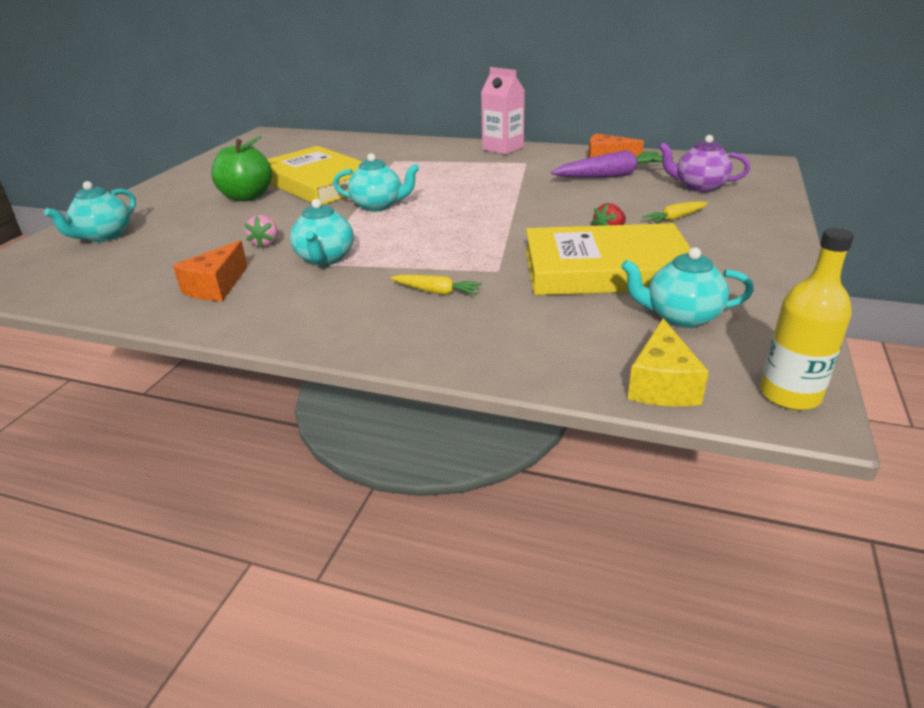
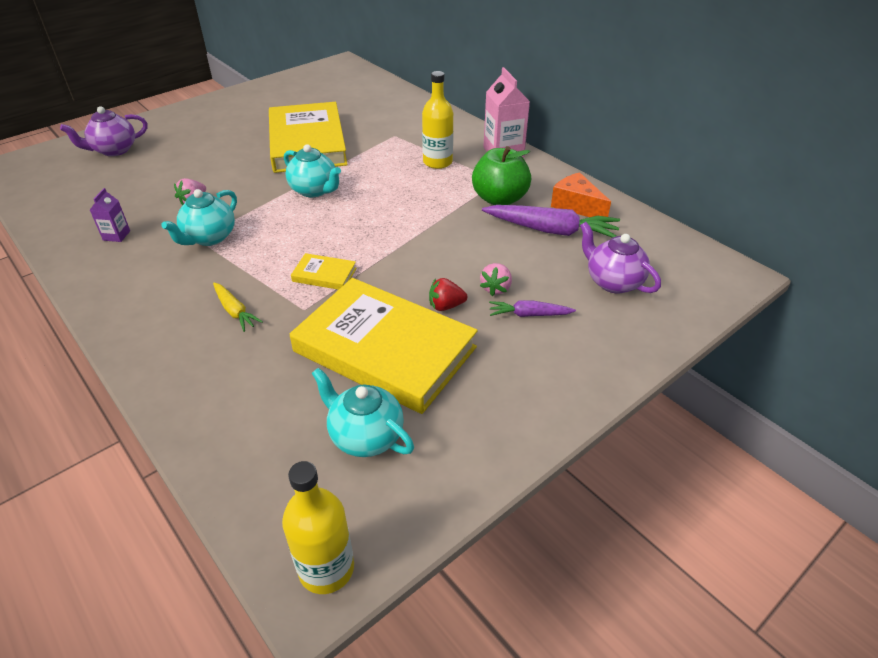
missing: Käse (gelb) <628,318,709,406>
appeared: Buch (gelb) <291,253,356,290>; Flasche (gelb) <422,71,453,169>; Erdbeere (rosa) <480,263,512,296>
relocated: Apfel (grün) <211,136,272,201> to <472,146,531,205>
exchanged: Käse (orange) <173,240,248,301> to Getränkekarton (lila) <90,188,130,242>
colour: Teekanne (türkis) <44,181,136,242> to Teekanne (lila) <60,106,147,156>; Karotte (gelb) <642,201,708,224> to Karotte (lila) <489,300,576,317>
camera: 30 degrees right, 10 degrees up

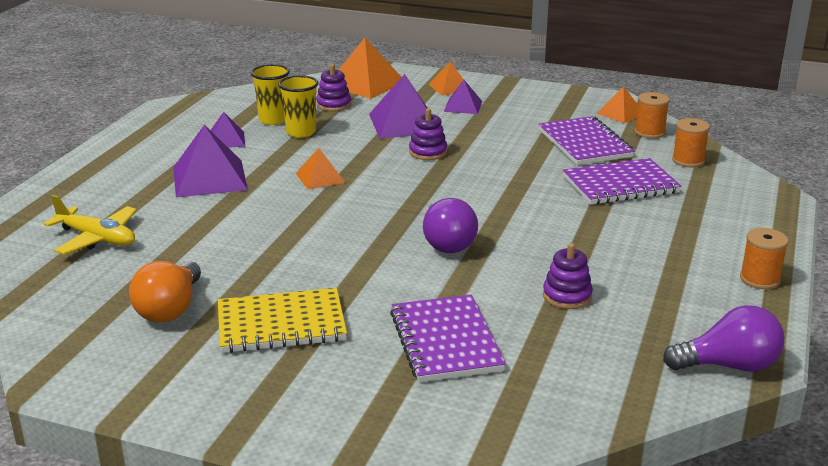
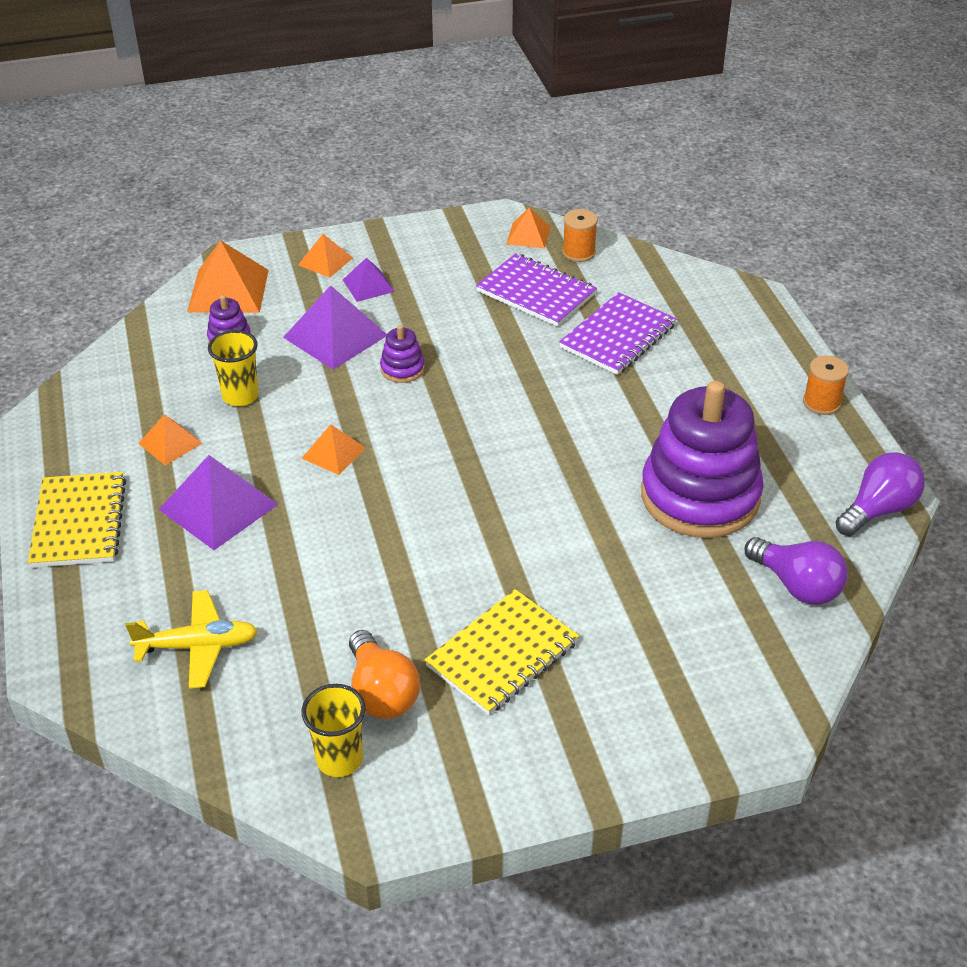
missing: Notizbuch (lila) <390,295,506,382>; Garnrolle (orange) <672,118,710,167>
appeared: Notizbuch (gelb) <28,472,126,568>
relocated: Becher (gelb) <251,64,290,125> to <301,684,366,777>; Glühbirne (lila) <423,198,478,253> to <745,537,848,605>
colour: Pyramide (lila) <210,112,245,148> to Pyramide (orange) <138,414,203,466>
size: Stapelspielzeug (lila) <543,243,593,309> = <641,381,764,538> x2.44
camera: 35 degrees left, 15 degrees up

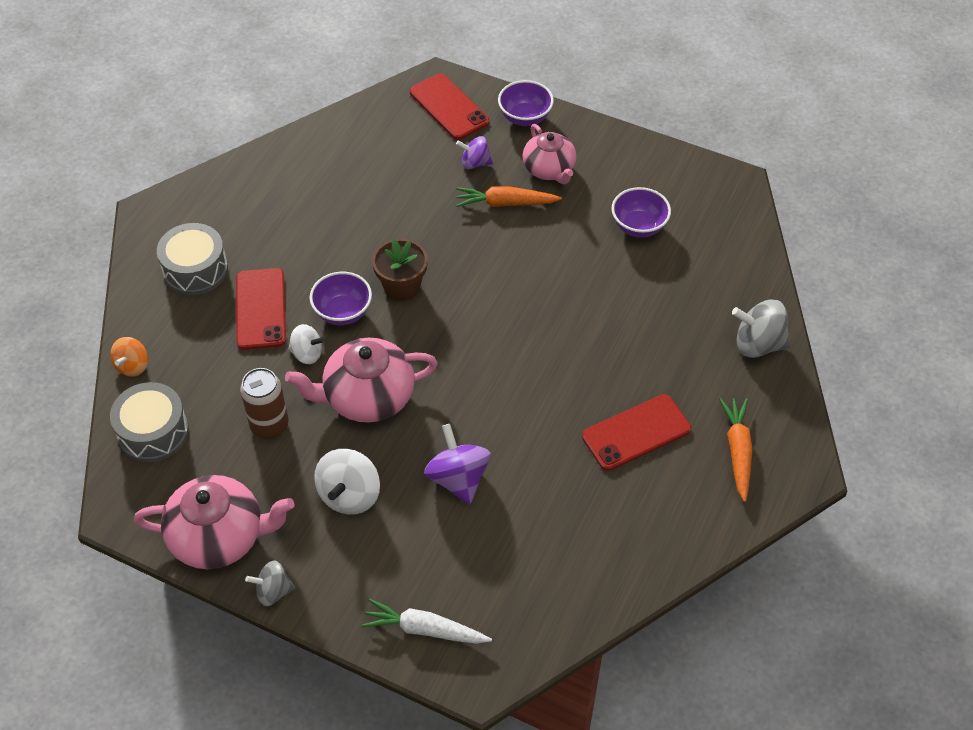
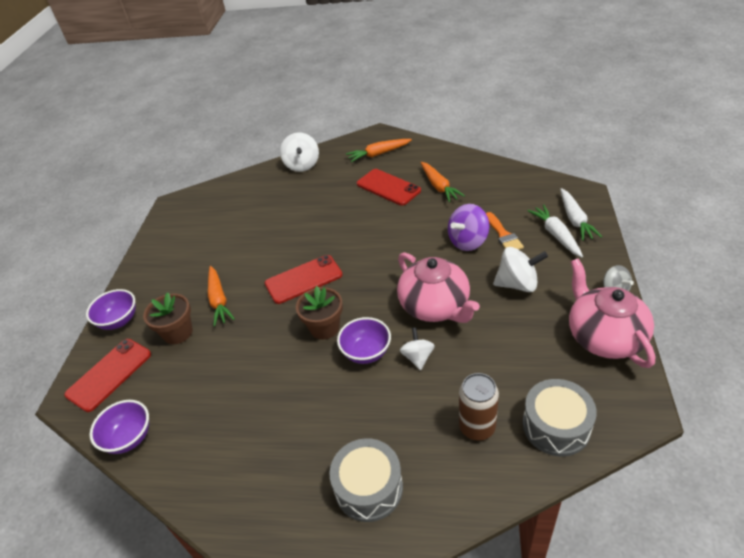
missing: Kreisel (orange) <110,337,148,377>; Teekanne (rosa) <523,124,576,184>
appeared: Karotte (orange) <421,162,465,202>; Pinsel (orange) <486,212,524,250>; Karotte (weiß) <527,205,583,257>
relocated: Handy (rot) <236,268,286,350> to <265,255,343,304>; Dose (braun) <240,368,289,439> to <459,373,499,441>; Schüssel (lila) <612,187,671,238> to <90,400,149,454>
exchanged: Kreisel (lila) <456,136,493,169> to Blumentopf (braun) <143,292,193,344>
colour: Kreisel (grau) <732,300,791,358> to Kreisel (weiß) <280,132,319,172>
camera: 105 degrees left, 10 degrees down

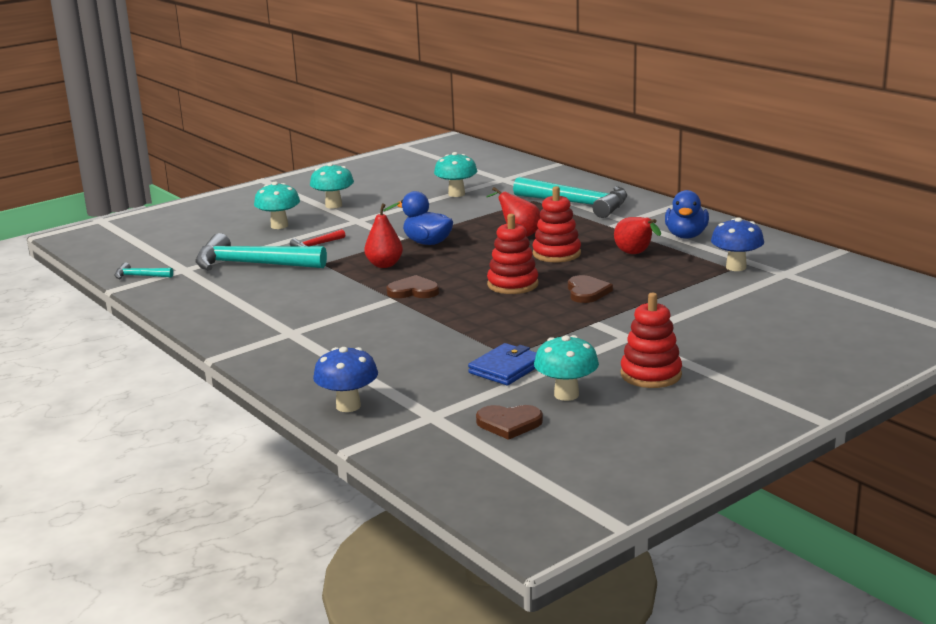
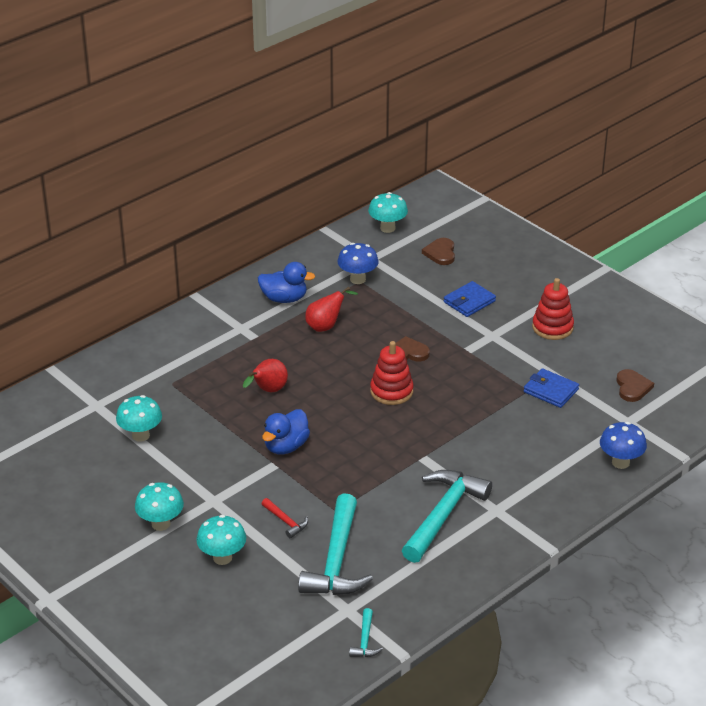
missing: Birne (rot) <365,202,403,268>; Stapelspielzeug (rot) <533,186,581,262>
appeared: Geldbörse (blau) <444,281,496,317>
relocated: Herz (braun) <387,275,440,298> to <422,238,455,265>; Hammer (türkis) <513,177,627,218> to <402,470,492,563>; Pilz (türkis) <534,335,599,401> to <368,192,408,233>
camera: 95 degrees left, 15 degrees up

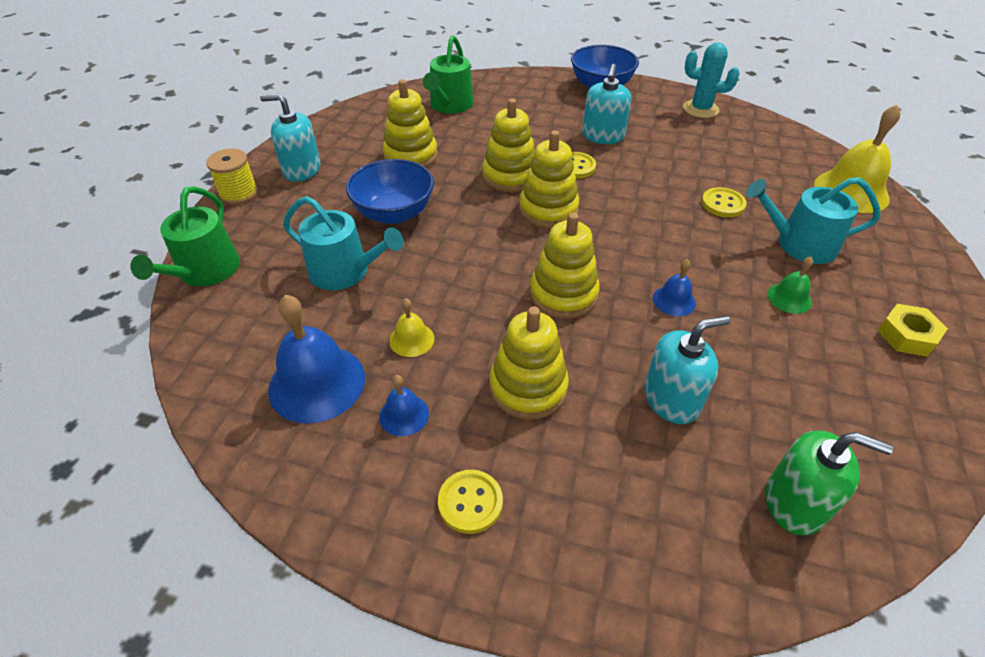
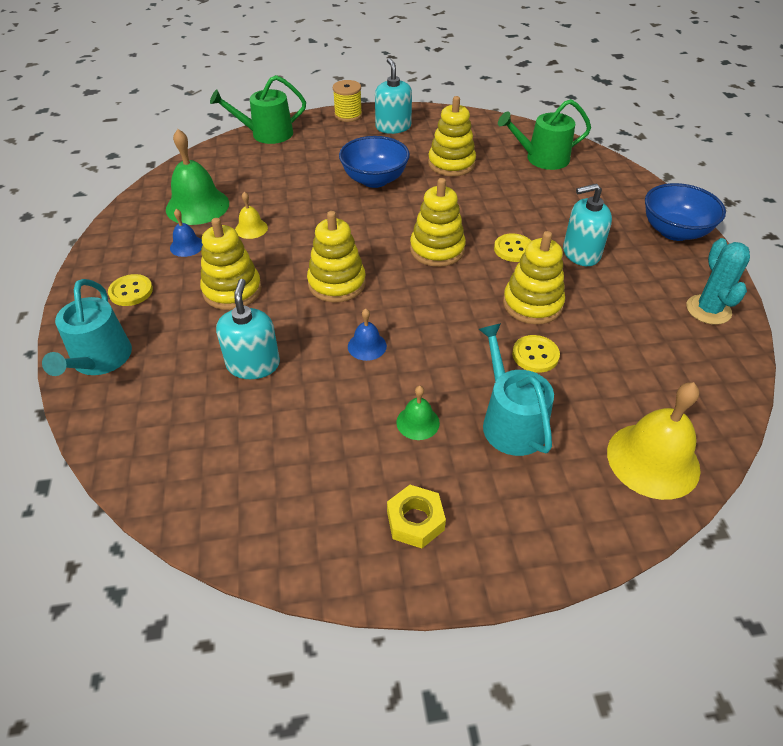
missing: Seifenspender (grün) <765,431,893,535>
relocated: Gießkanne (türkis) <283,196,404,290> to <42,279,132,376>; Stapelspielzeug (gelb) <482,99,535,192> to <503,231,565,324>
colour: Glocke (blau) <268,295,365,424> to Glocke (grün) <166,129,229,225>
spun: Seifenspender (türkis) <644,315,730,424> = <216,279,280,379> 135 degrees counterclockwise
camera: 65 degrees right, 0 degrees up

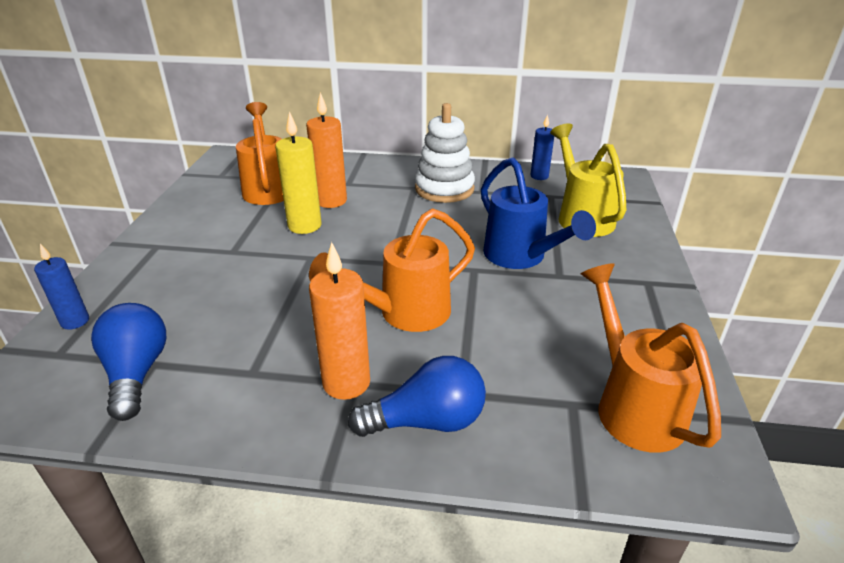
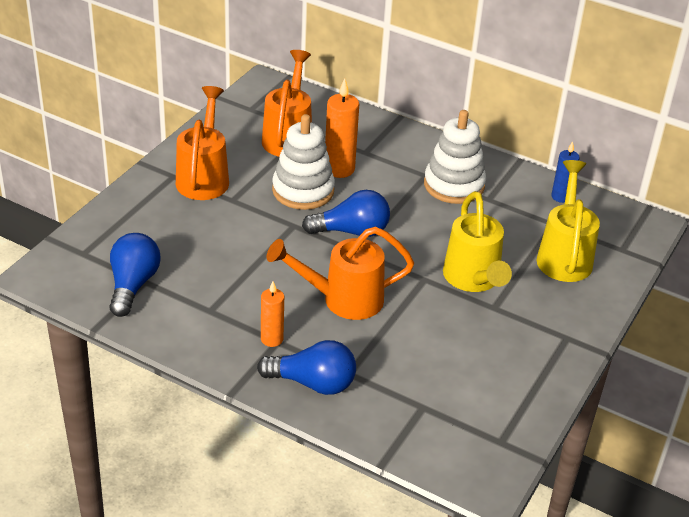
missing: Kerze (blau) <34,244,89,330>
appeared: Glühbirne (blau) <302,190,390,237>
relocated: Gießkanne (orange) <581,263,721,453> to <176,86,229,200>
exchanged: Kerze (gelb) <275,111,322,234> to Stapelspielzeug (weiß) <272,114,335,210>
colour: Gießkanne (blau) <481,157,596,269> to Gießkanne (gelb) <443,191,512,292>
size: Kerze (orange) <309,242,370,400> = <261,281,284,347> x0.63
camera: 20 degrees right, 5 degrees up

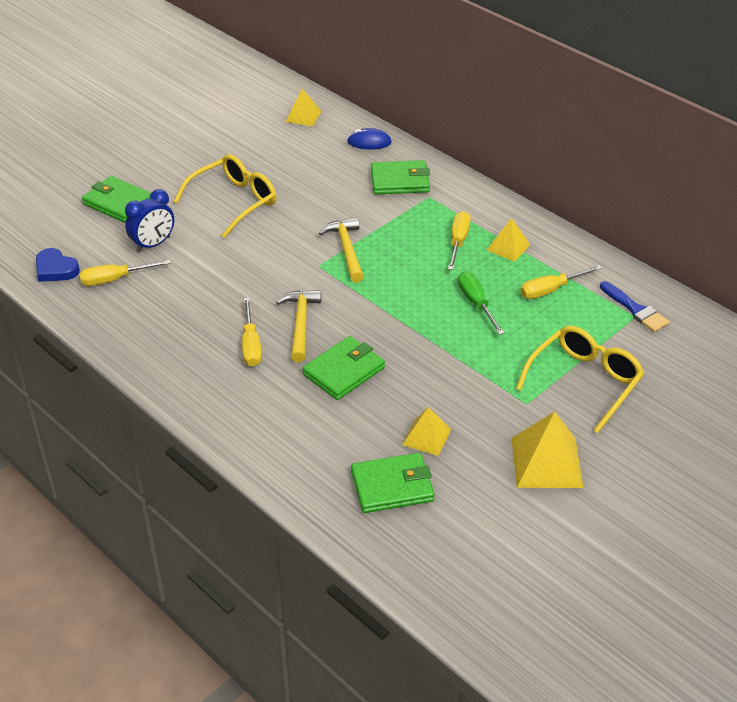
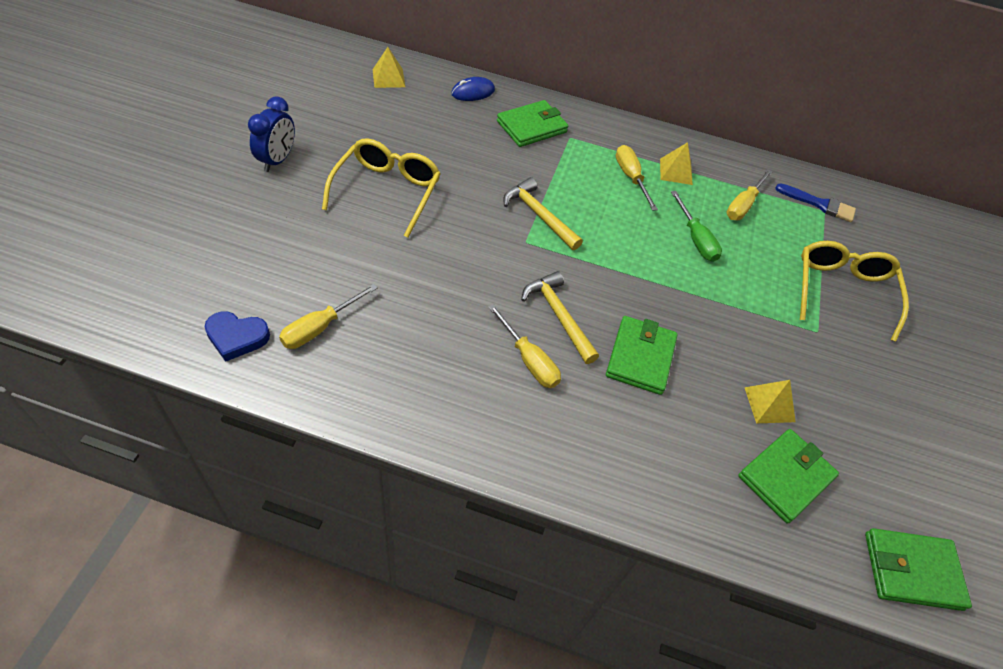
missing: Pyramide (gelb) <512,411,583,488>
relocated: Geldbörse (grün) <82,176,151,223> to <865,528,972,611>; Wecker (blau) <125,189,174,252> to <248,96,295,172>
spun: Schraubenzieher (grün) <458,272,505,335> = <671,191,722,262> 150 degrees counterclockwise
camera: 35 degrees left, 10 degrees up

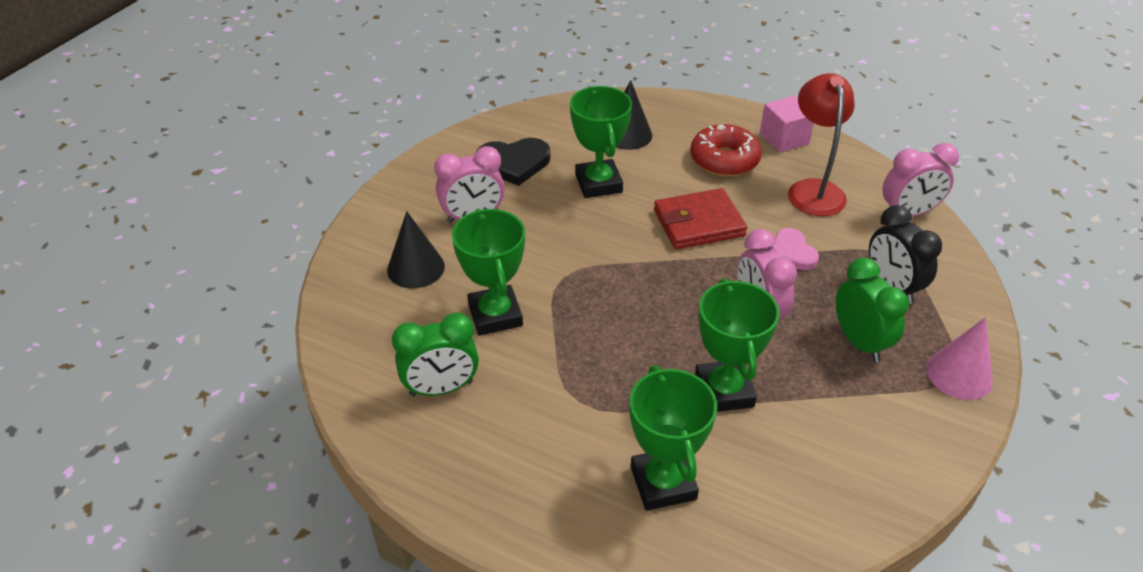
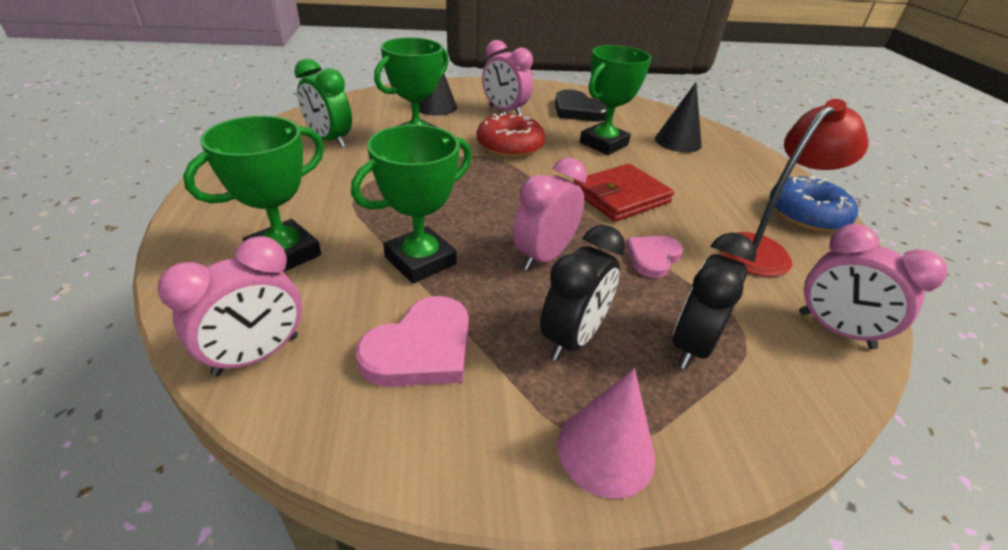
appeared: Wecker (rosa) <157,236,302,376>; Herz (rosa) <356,296,469,387>
relocated: Donut (rot) <690,124,762,177> to <477,112,545,158>
exchanged: Kubus (rosa) <760,95,814,153> to Donut (blau) <769,176,858,232>
colour: Wecker (grün) <836,258,909,362> to Wecker (schwarz) <540,225,625,361>
spun: Geldbörse (rot) <654,188,747,249> = <574,164,674,222> 75 degrees counterclockwise
camera: 55 degrees right, 5 degrees down

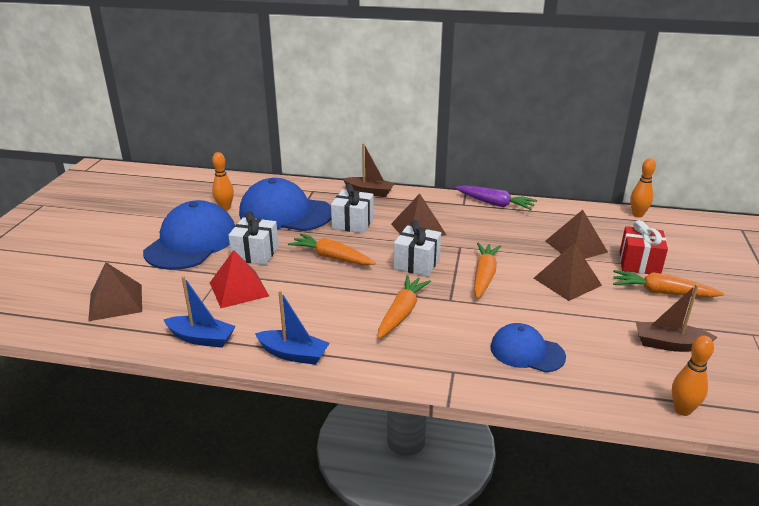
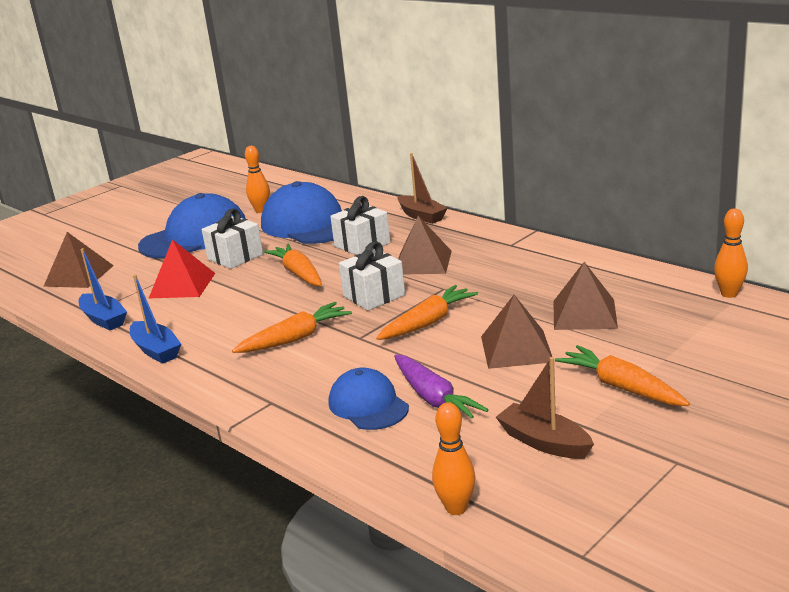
missing: Geschenk (rot) <620,220,668,274>
relocated: Karotte (lila) <455,186,537,210> to <394,354,488,418>
camera: 35 degrees right, 5 degrees down

